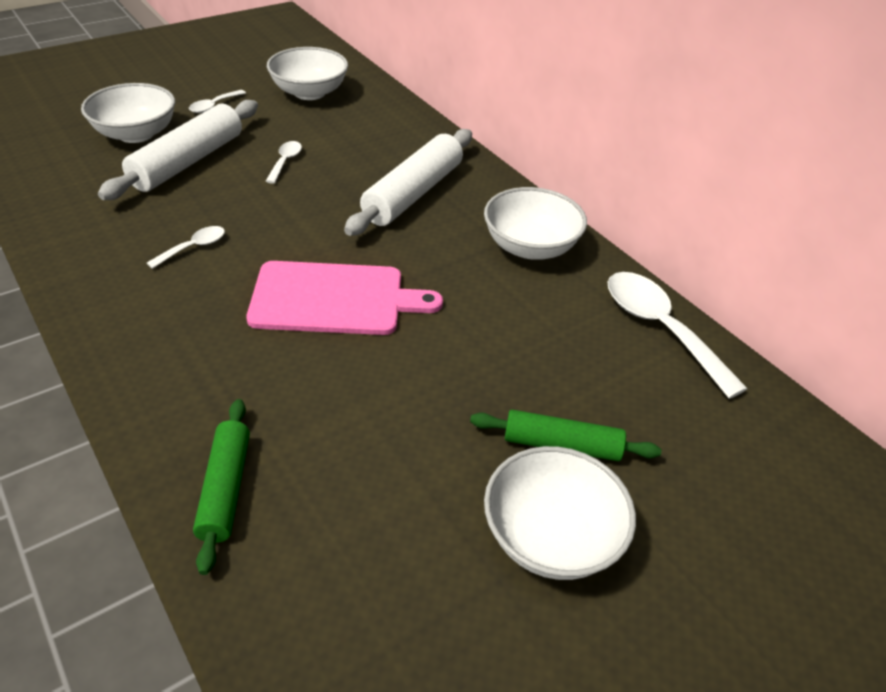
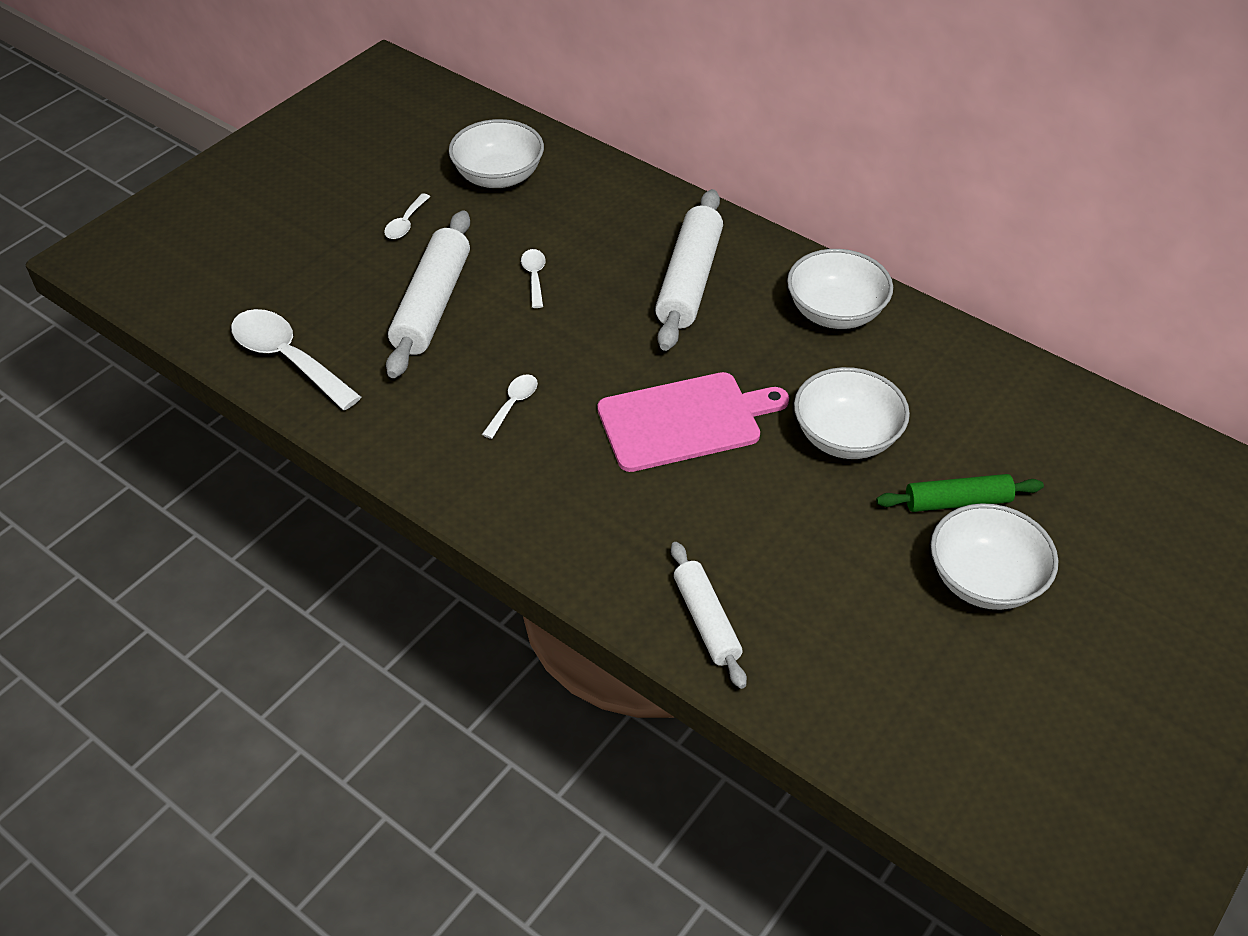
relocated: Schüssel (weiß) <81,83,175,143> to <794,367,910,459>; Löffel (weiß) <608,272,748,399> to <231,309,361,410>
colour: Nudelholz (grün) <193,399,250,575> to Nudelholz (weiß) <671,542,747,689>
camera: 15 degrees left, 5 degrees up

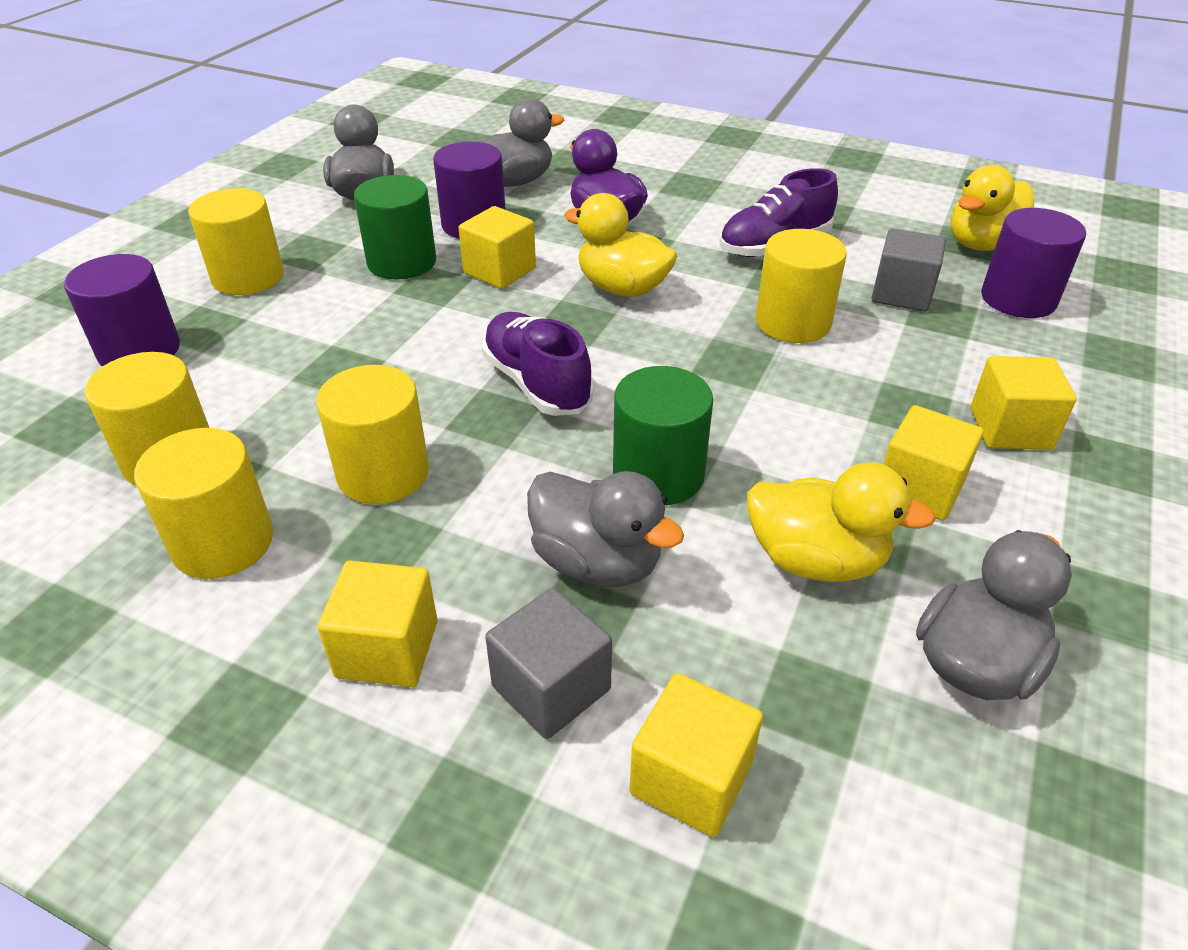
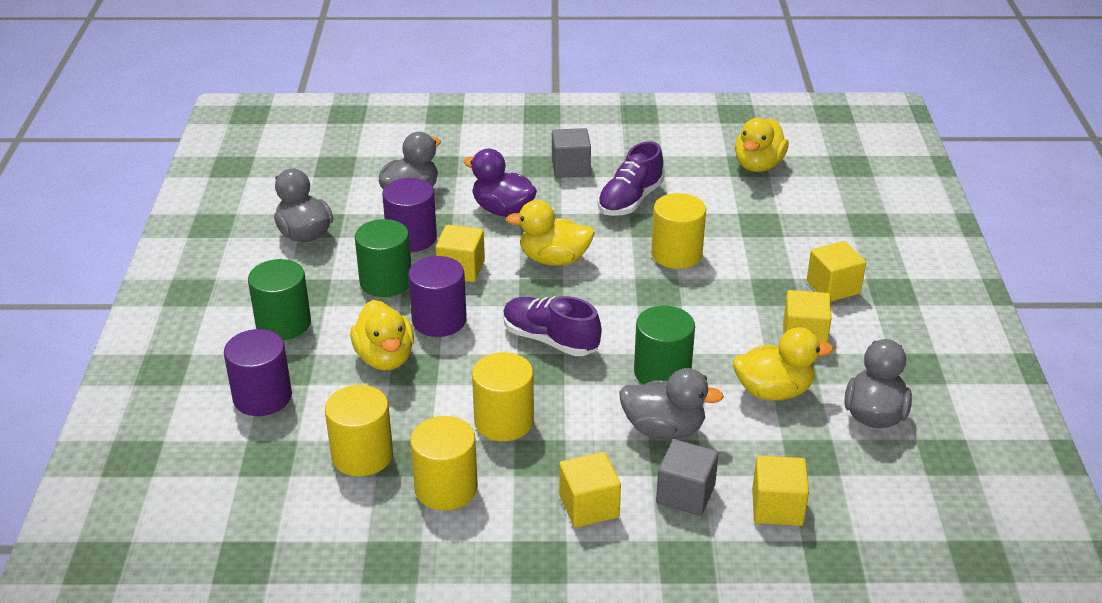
appeared: Ente (gelb) <350,300,414,370>
relocated: Kubus (grau) <872,228,946,312> to <552,128,591,178>; Vollzylinder (lila) <981,208,1086,318> to <408,256,467,337>
colour: Vollzylinder (gelb) <188,188,284,295> to Vollzylinder (grün) <248,259,311,340>
camera: 25 degrees left, 5 degrees down

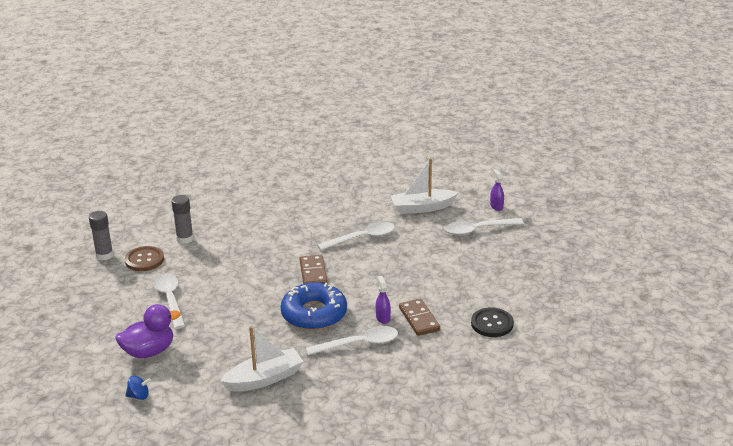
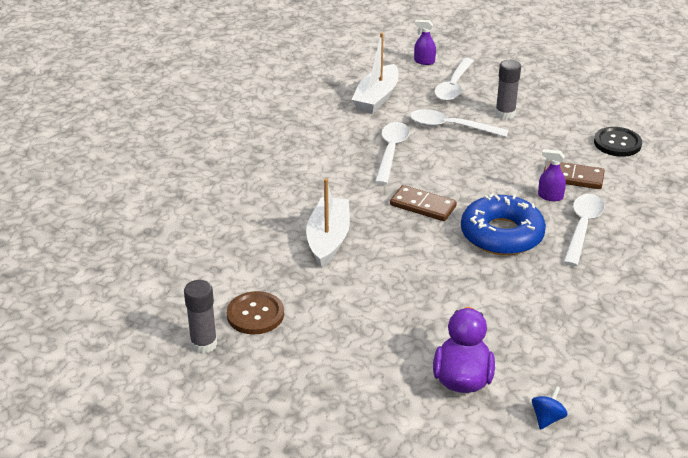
relocated: Löffel (weiß) <154,273,185,329> to <410,109,509,137>; Klebestift (grau) <171,195,194,244> to <495,60,521,119>; Boot (weiß) <220,326,304,392> to <306,178,350,268>
camera: 55 degrees left, 5 degrees up

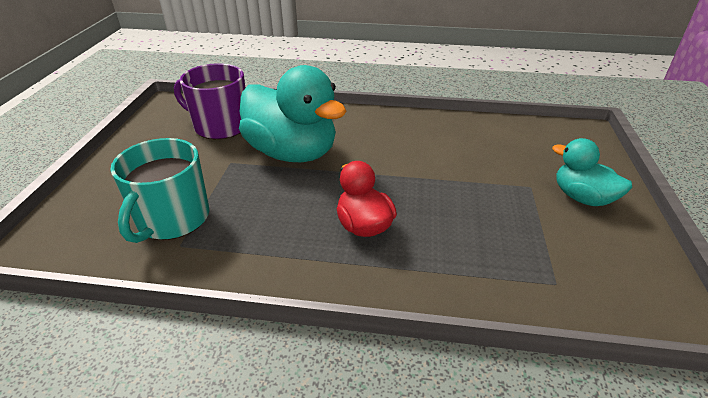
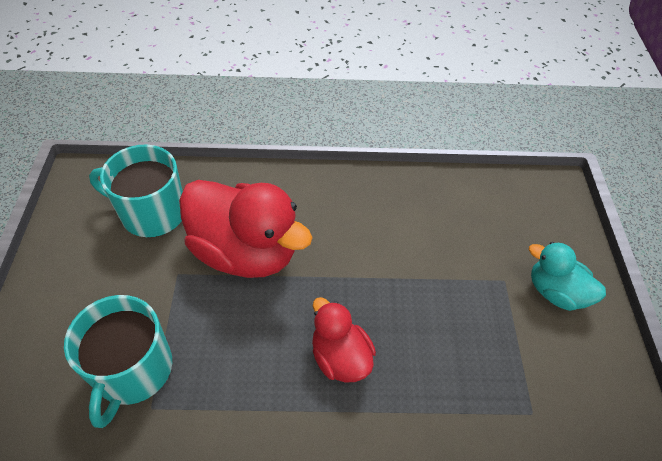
colour: Tasse (lila) <174,63,245,139> to Tasse (türkis) <89,145,183,237>; Ente (türkis) <239,65,347,162> to Ente (rot) <179,180,313,278>
camera: 10 degrees left, 15 degrees up

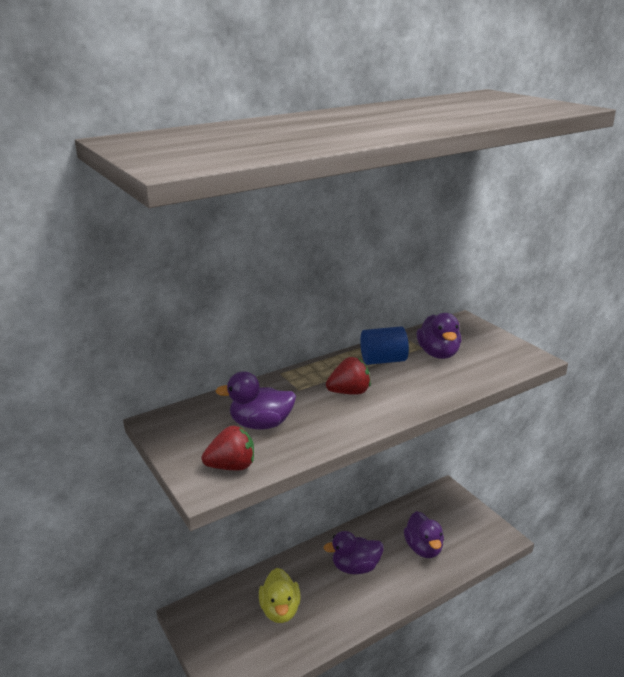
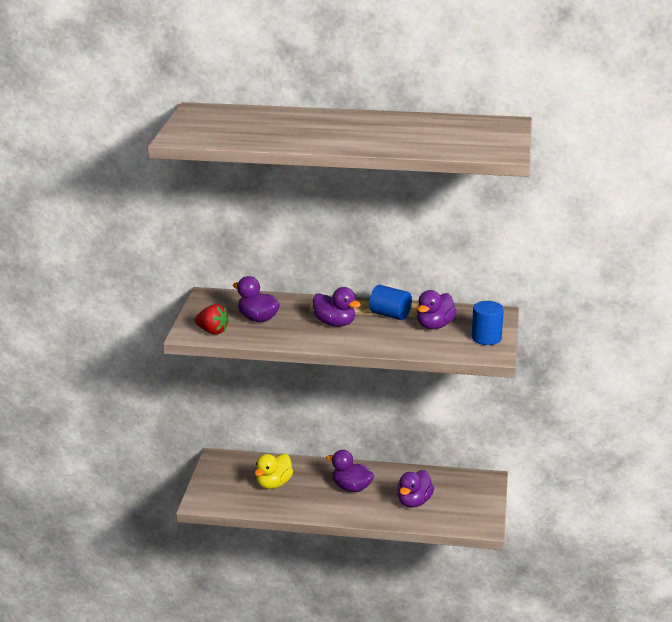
appeared: Vollzylinder (blau) <472,301,504,345>
exchanged: Erdbeere (rot) <326,357,371,395> to Ente (lila) <313,287,361,327>
camera: 40 degrees right, 0 degrees up

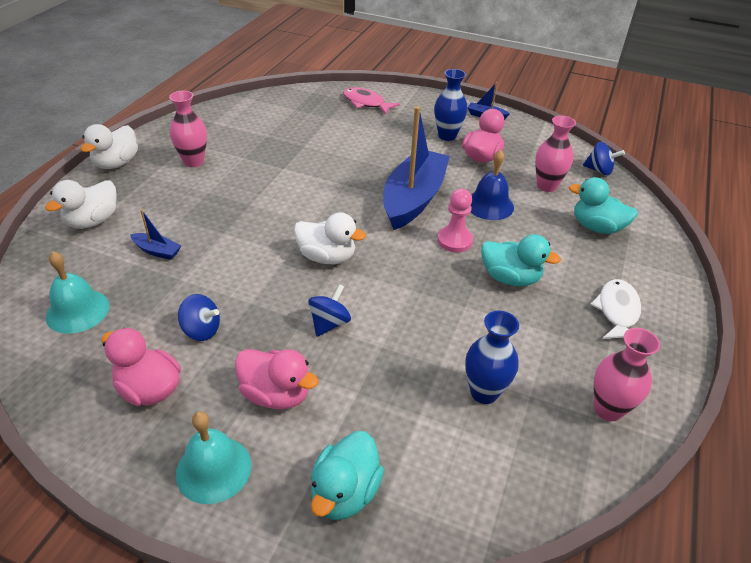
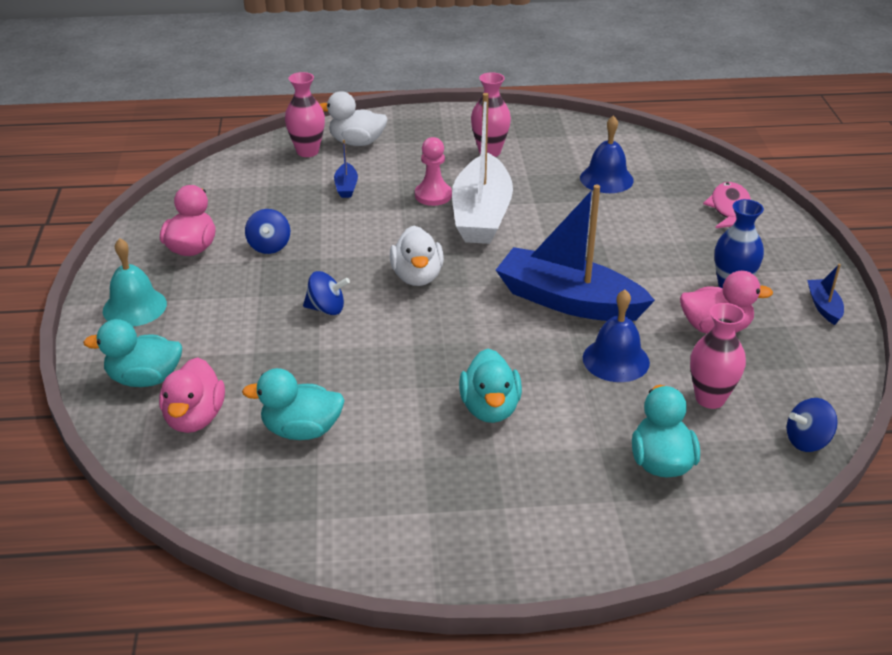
missing: Glocke (türkis) <46,251,109,334>; Ente (weiß) <80,124,138,169>; Fisch (weiß) <590,279,641,339>
appeared: Boot (weiß) <452,93,513,244>; Glocke (blau) <580,115,634,193>
relocated: Ente (rosa) <235,349,319,409> to <159,357,225,433>; Bauer (rosa) <437,189,473,252> to <415,137,452,206>; Vase (rosa) <594,328,660,421> to <285,72,325,157>
exchanged: Vase (blau) <465,311,519,404> to Ente (türkis) <242,368,345,440>
spun: Boot (blau) <383,106,450,230> = <496,185,655,321> 150 degrees counterclockwise; Kreisel (blau) <583,142,625,175> = <787,398,838,452> 75 degrees clockwise
camera: 65 degrees right, 5 degrees down

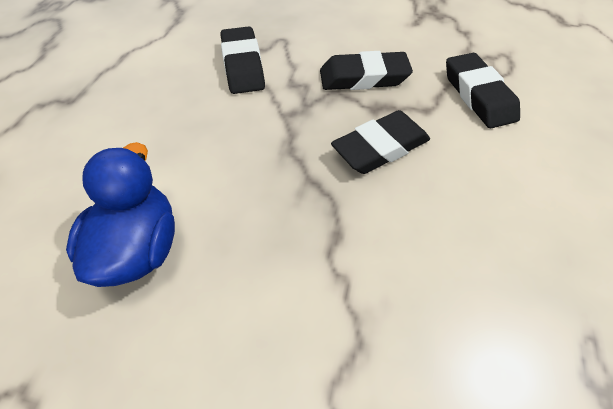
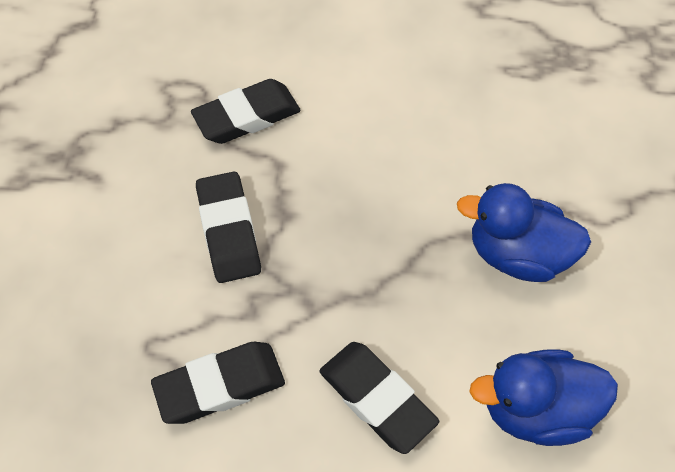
appeared: Ente (blau) <457,183,591,282>
relocated: Radiergummi (schwarz) <331,110,430,174> to <320,342,439,454>
camera: 100 degrees left, 5 degrees up

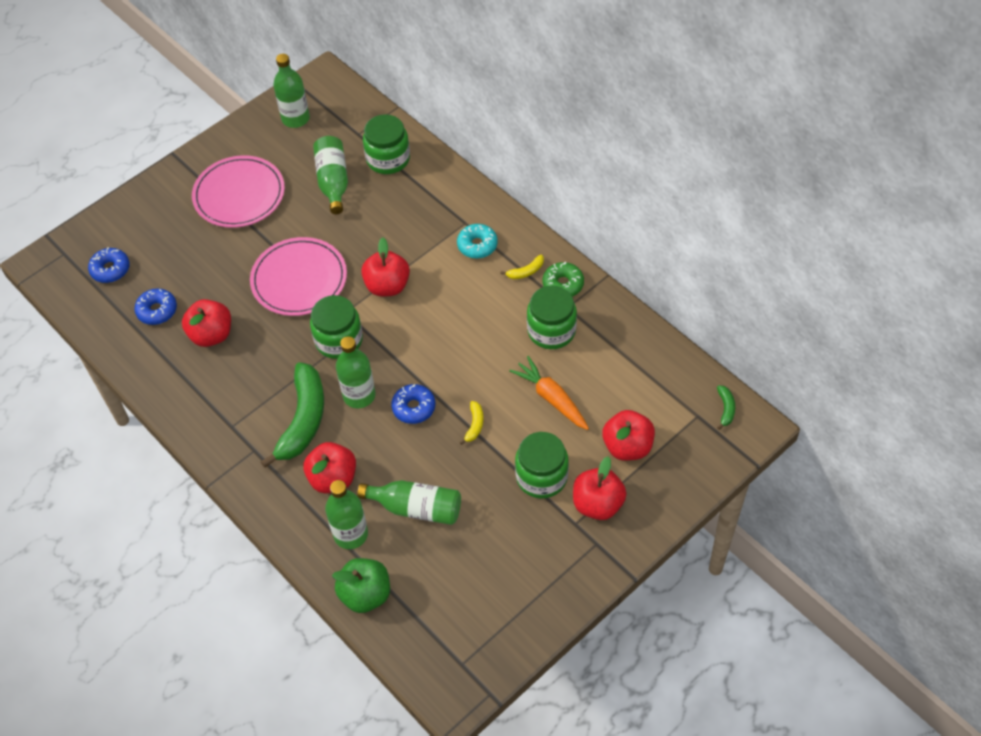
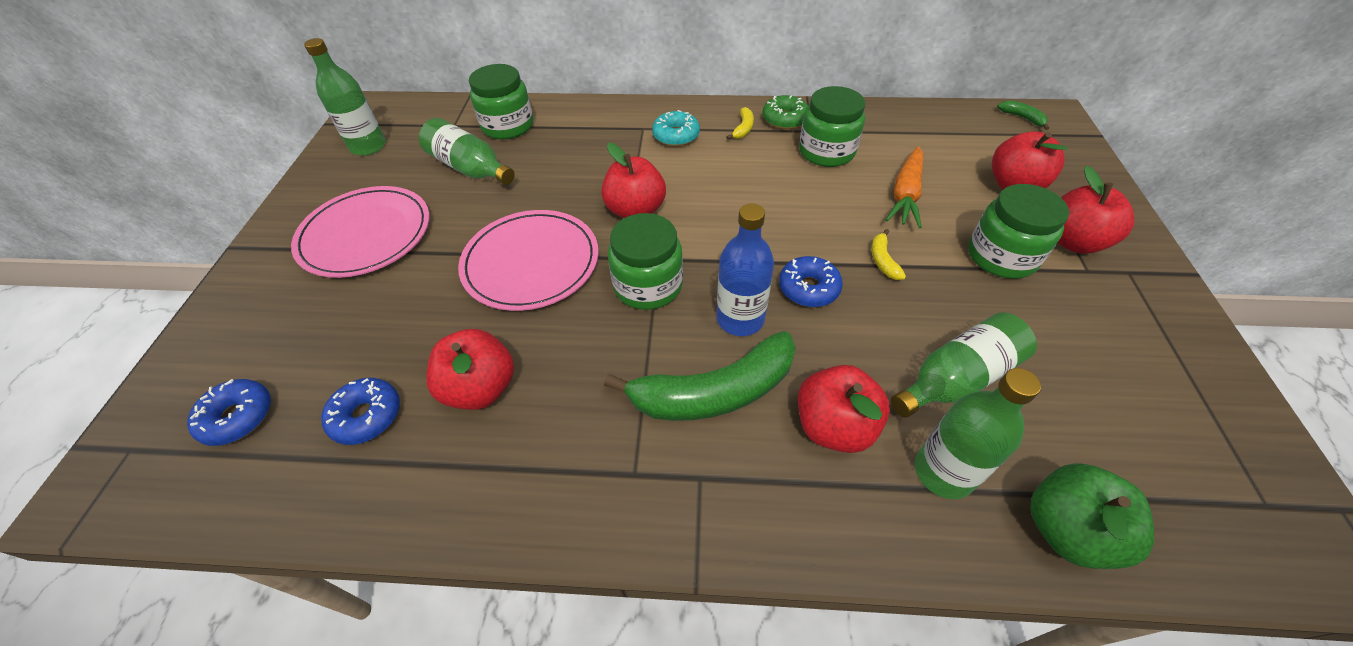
colour: Flasche (grün) <336,336,376,408> to Flasche (blau) <717,203,774,336>
spun: Banane (grün) <261,362,324,468> = <604,331,796,421> 105 degrees clockwise; Banane (gelb) <459,401,484,445> = <871,229,906,280> 150 degrees counterclockwise; Karotte (orange) <509,356,589,430> = <886,146,923,228> 75 degrees counterclockwise
camera: 45 degrees left, 5 degrees down

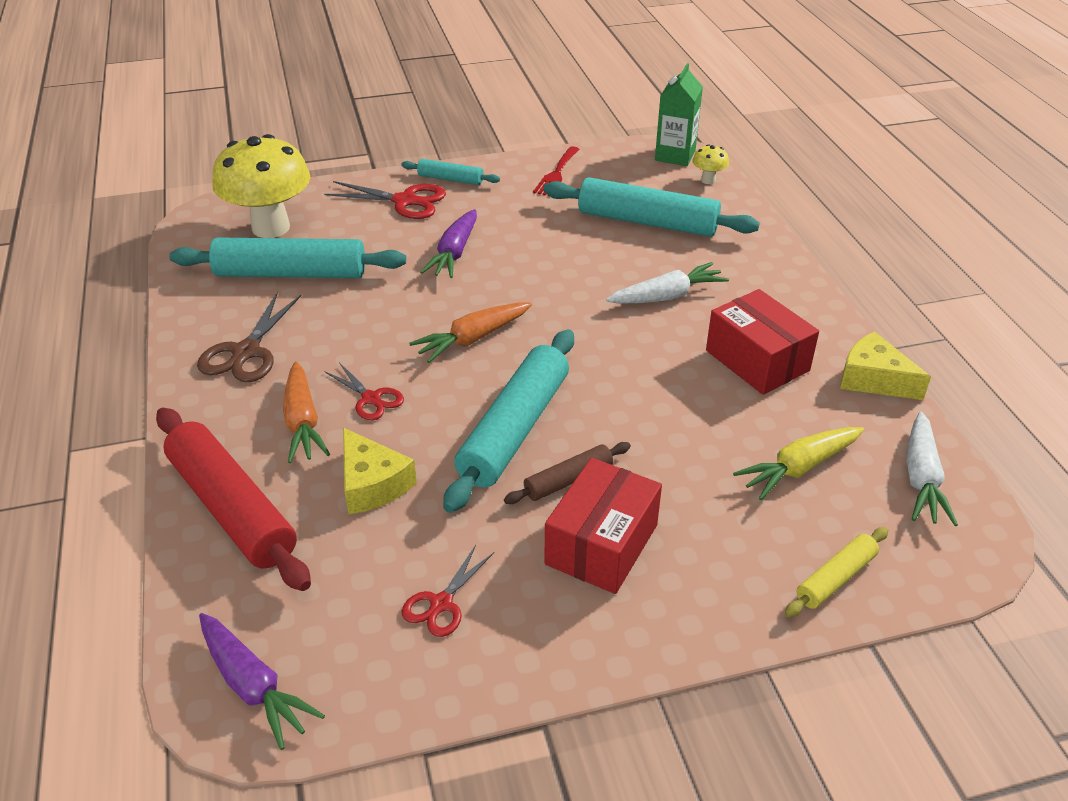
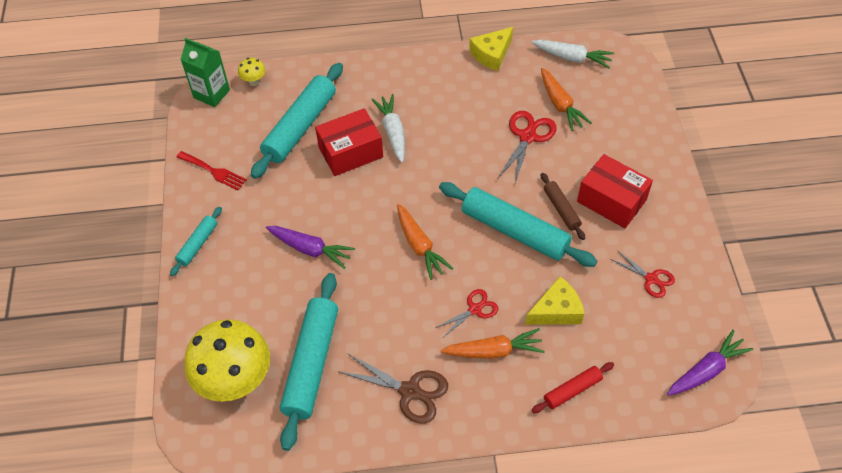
missing: Nudelholz (gelb) <785,527,888,617>
relocated: Schere (rot) <324,181,446,219> to <497,111,557,186>; Schachtel (rot) <706,289,819,395> to <315,108,383,176>
colour: Karotte (gelb) <733,427,864,500> to Karotte (orange) <541,68,592,131>
size: Nudelholz (rot) <156,408,311,591> = <532,362,614,413> x0.50
camera: 80 degrees left, 15 degrees up

